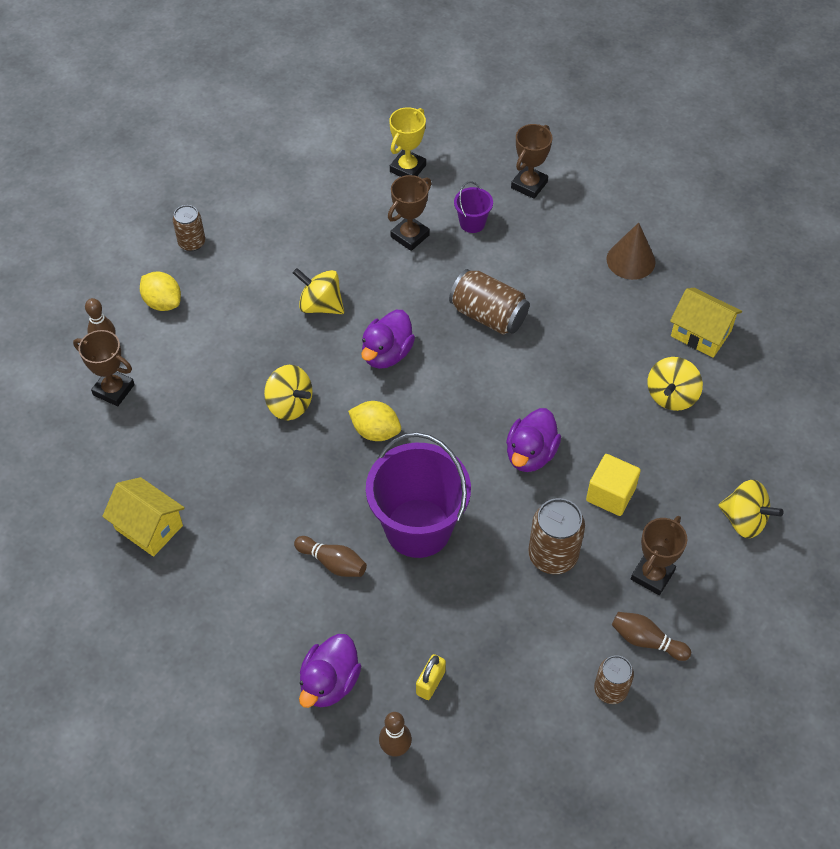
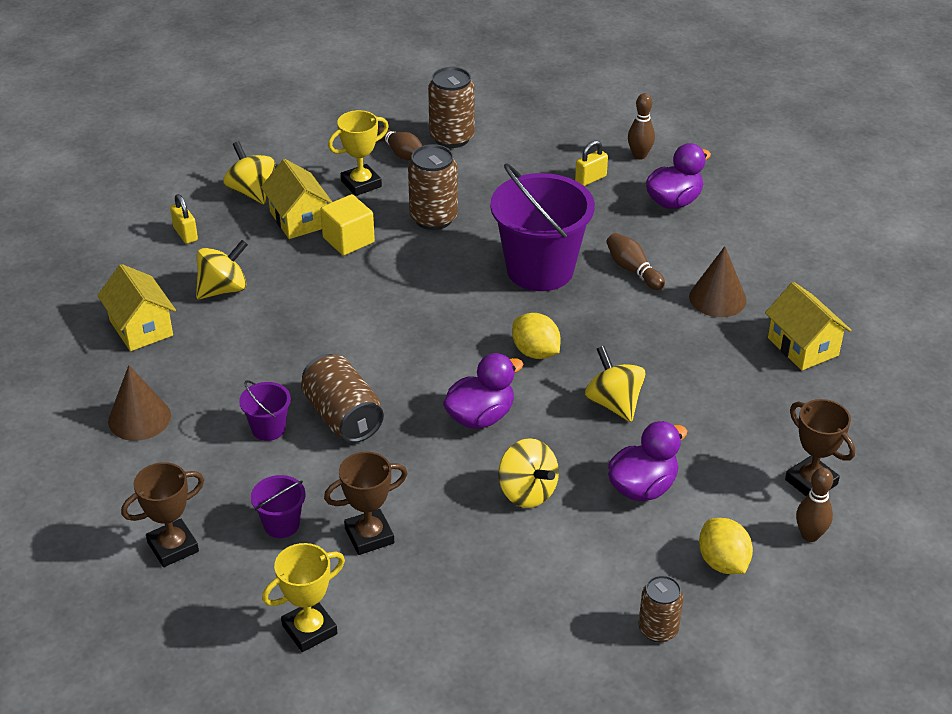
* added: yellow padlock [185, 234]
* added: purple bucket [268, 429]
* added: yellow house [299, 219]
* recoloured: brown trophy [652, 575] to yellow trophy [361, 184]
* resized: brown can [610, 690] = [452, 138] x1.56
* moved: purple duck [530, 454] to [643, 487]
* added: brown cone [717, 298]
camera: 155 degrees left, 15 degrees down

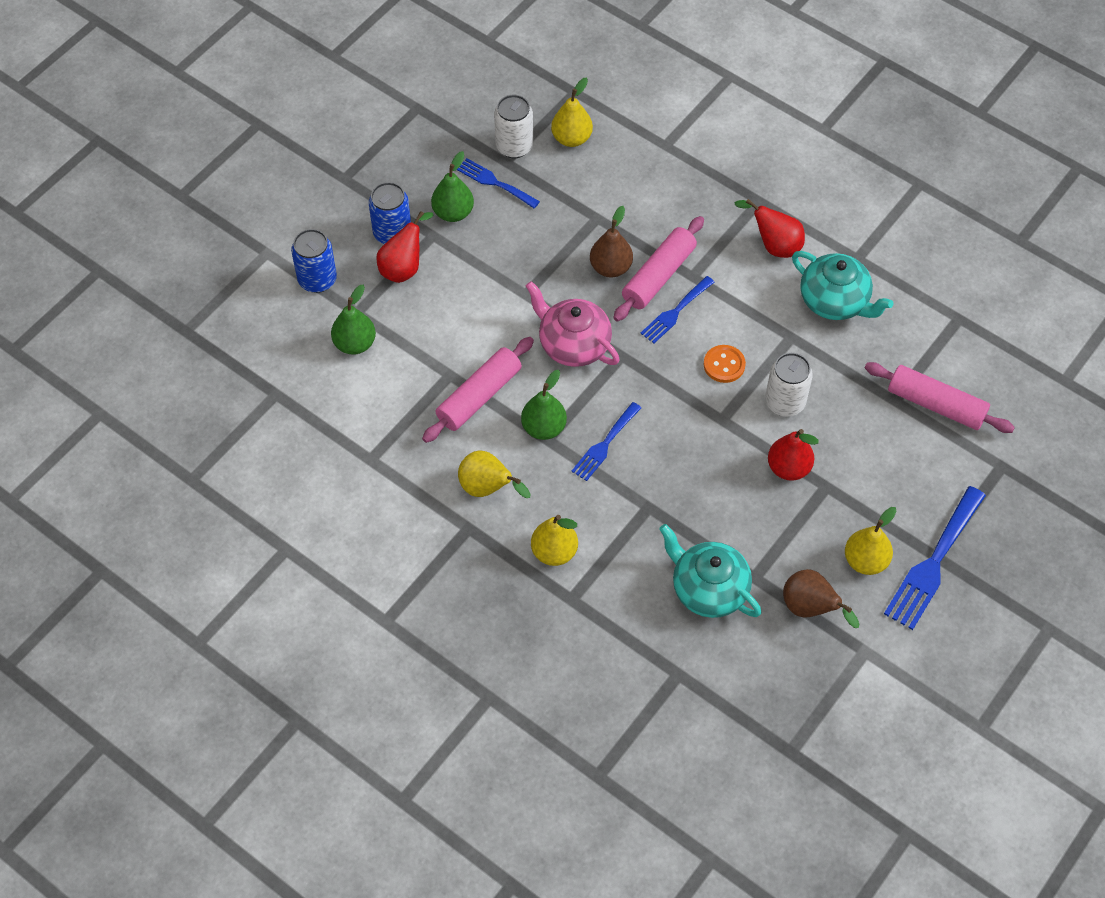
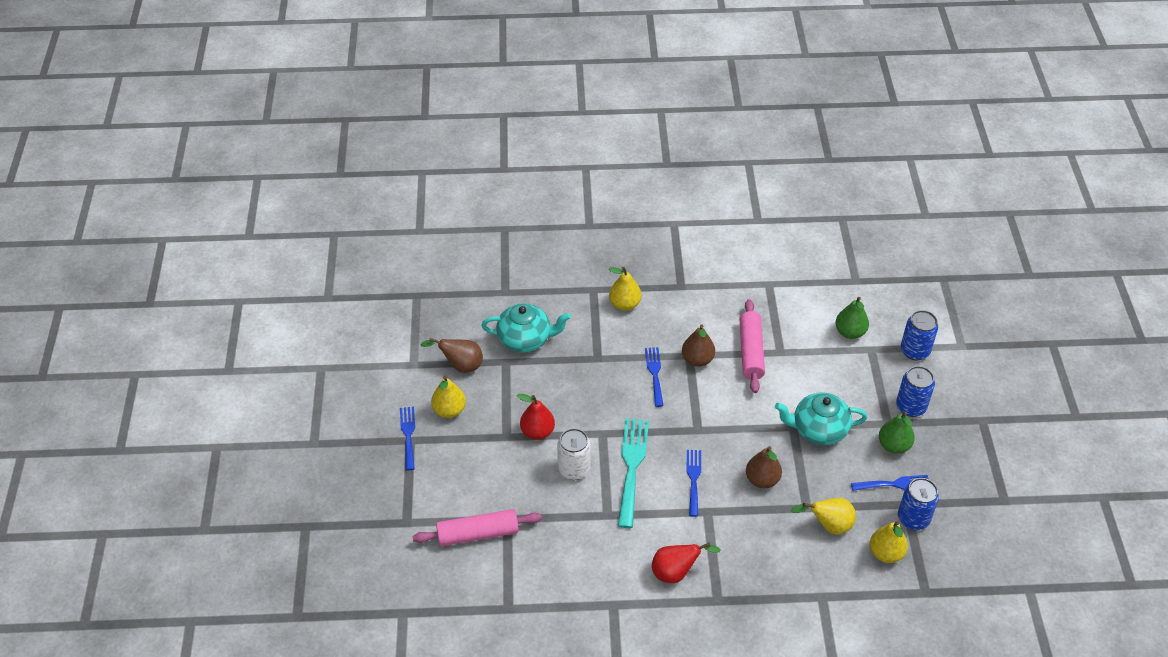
* resized: blue fork [933, 563] = [408, 435] x0.60
* replaced: orange button [724, 365] to turquoise fork [632, 467]
* recoloured: green pear [544, 428] to brown pear [697, 359]
* moved: turquoise teapot [834, 301] to [818, 430]
* moved: yellow pear [488, 488] to [828, 525]
* recoloured: white can [514, 146] to blue can [913, 519]
* removed: red pear [404, 267]
* removed: pink teapot [573, 344]
* removed: pink rolling pin [658, 276]
camera: 140 degrees right, 10 degrees down

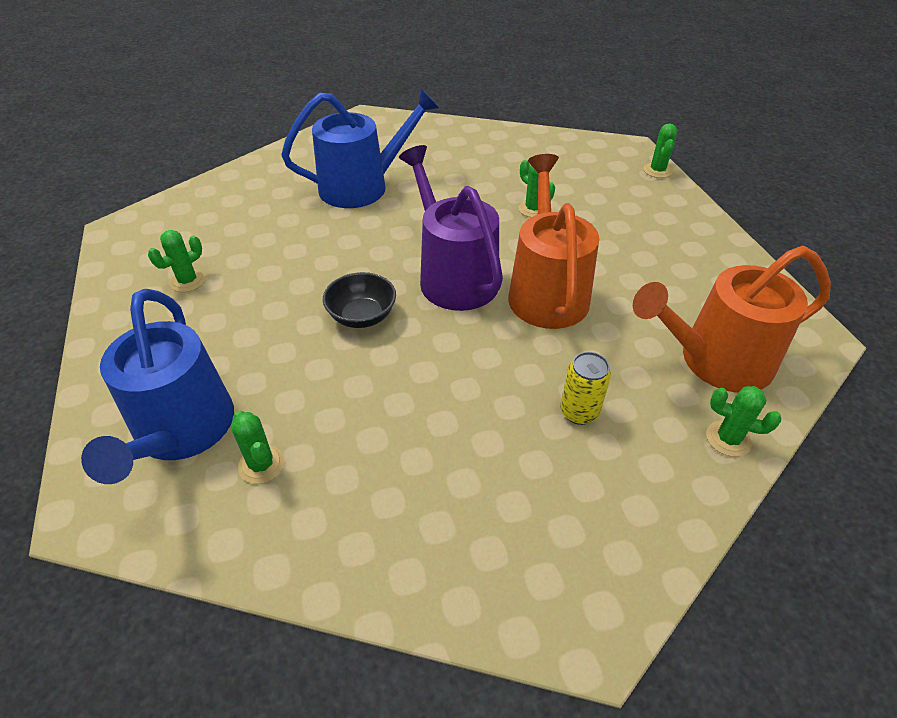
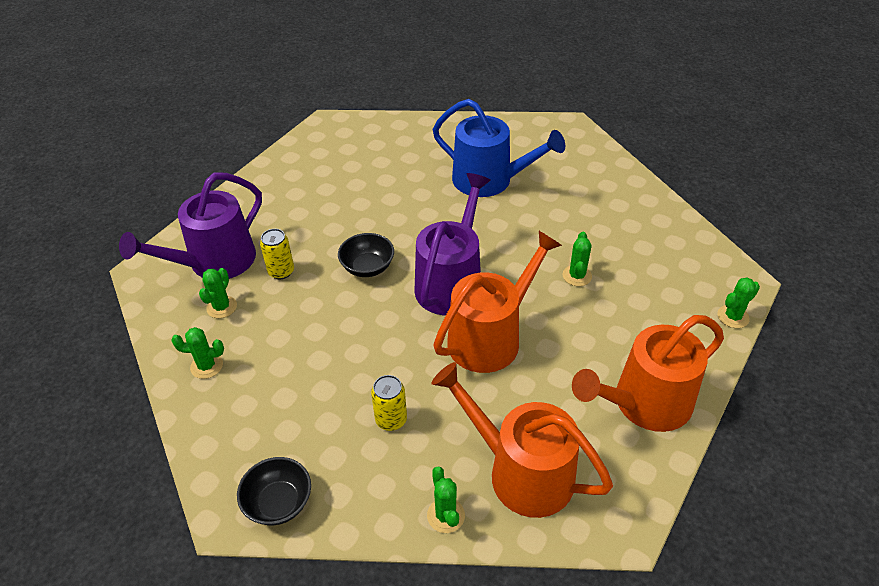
* recoloured: blue watering can [182, 431] to purple watering can [215, 262]
* moved: green cactus [188, 281] to [207, 366]
* added: black bowl [279, 502]
* added: yellow can [281, 271]
* added: orange watering can [645, 403]
camera: 50 degrees right, 0 degrees up

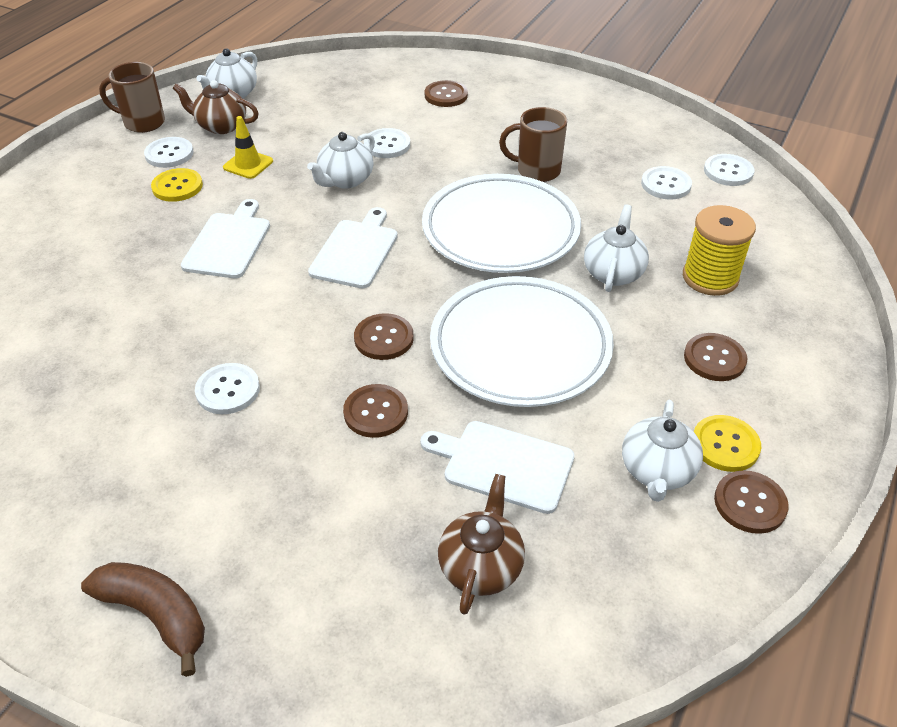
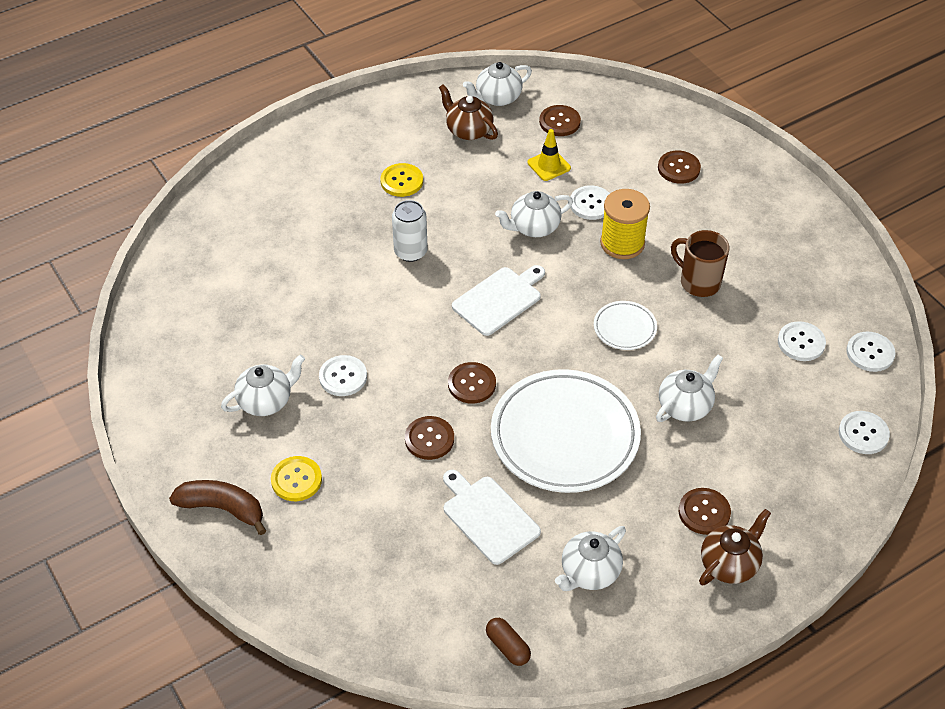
* turned: brown banana [156, 614] = [222, 508] 45 degrees counterclockwise
* added: white teapot [266, 401]
* moved: yellow button [725, 445] to [296, 480]
* replaced: white cutting board [229, 243] to white can [410, 252]
* added: brown capsule [507, 647]
* moved: yellow traffic cone [248, 164] to [549, 165]
* moved: brown button [750, 503] to [559, 122]
* resized: white plate [500, 230] = [624, 328] x0.45
* moved: yellow spool [710, 278] to [622, 243]
* moved: brown teapot [481, 566] to [730, 563]
* moved: white button [169, 154] to [863, 434]
* removed: brown mug [143, 123]
camera: 30 degrees right, 5 degrees up

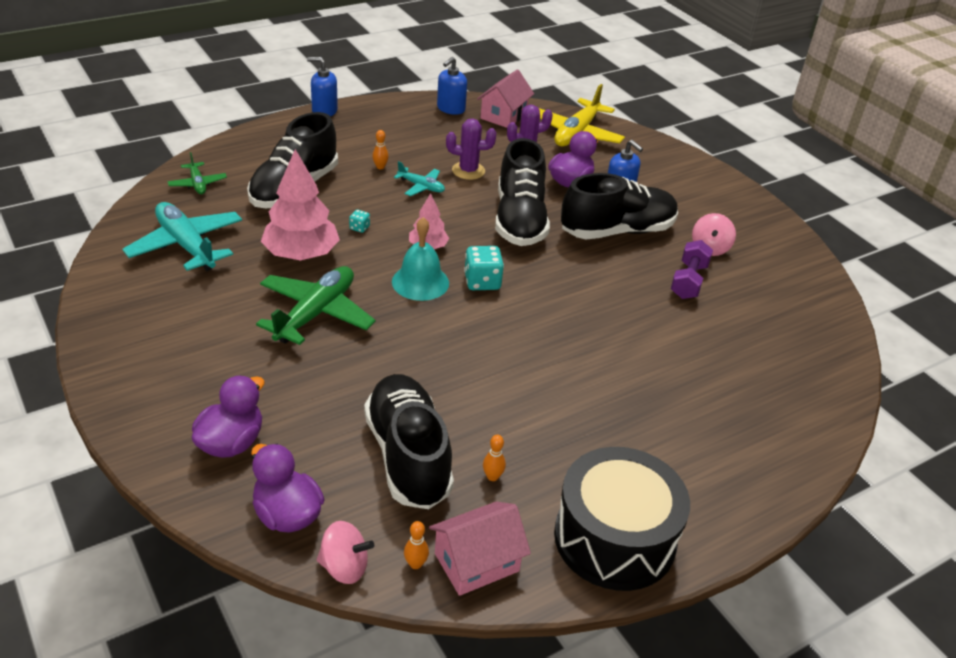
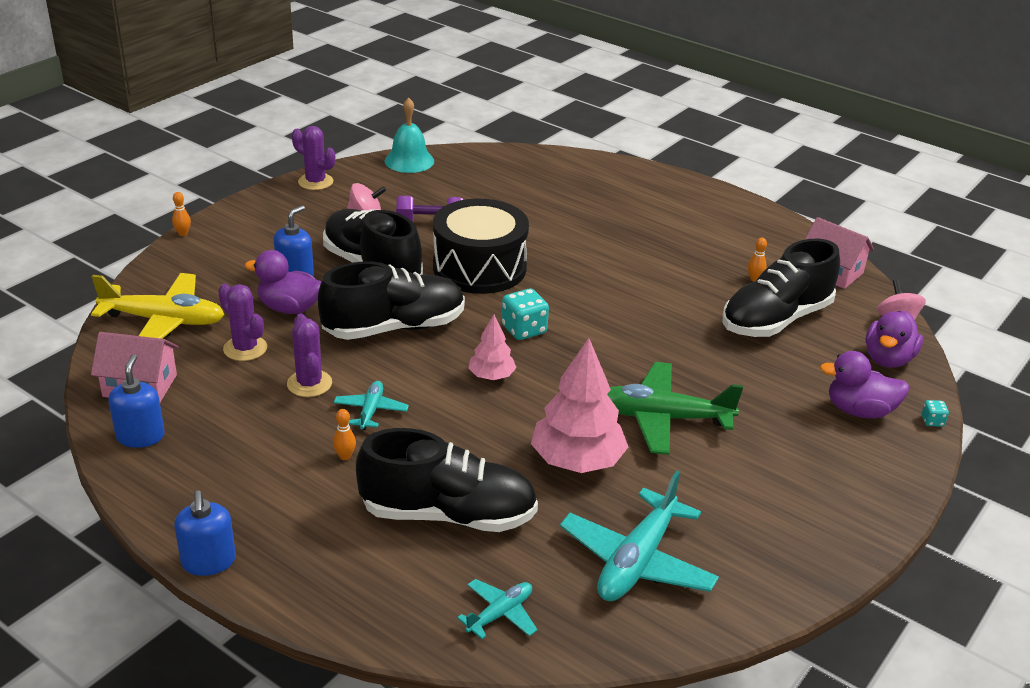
* turned: blue soap dispenser [450, 109] = [140, 436] 105 degrees counterclockwise
* moved: orange bowling pin [415, 564] to [183, 233]
* added: purple cactus [315, 182]
* moved: turquoise bell [420, 282] to [409, 161]
* moved: black drum [614, 538] to [479, 267]
* recoloured: green plane [197, 184] to turquoise plane [500, 614]
* moved: turquoise dice [359, 228] to [932, 421]
camera: 110 degrees left, 5 degrees down

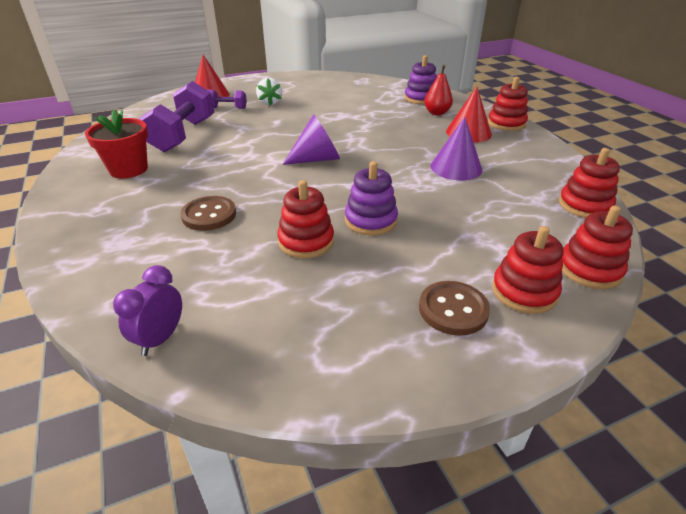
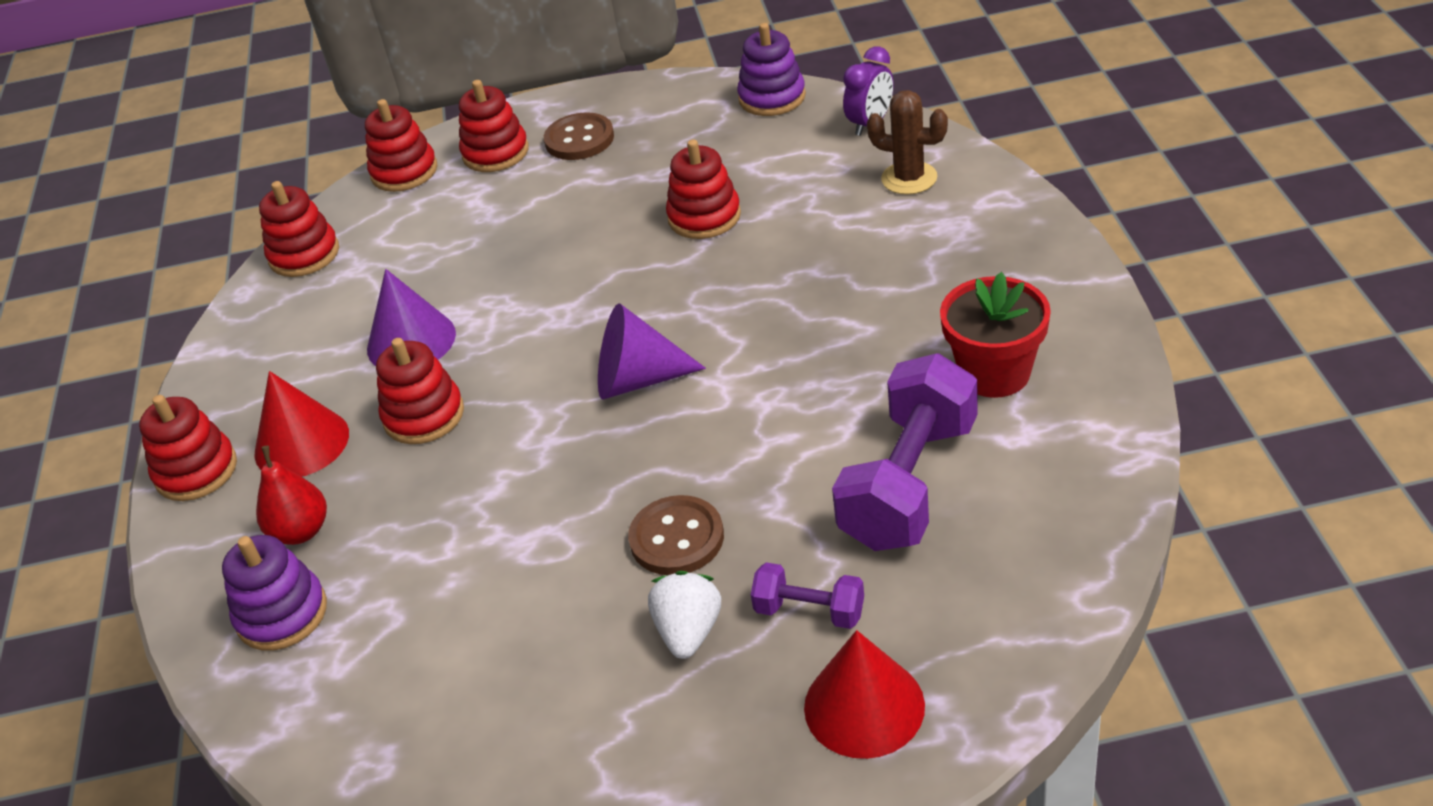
* added: red stacking toy [424, 415]
* moved: brown button [209, 215] to [677, 538]
* moved: purple stacking toy [370, 220] to [772, 97]
* added: brown cactus [909, 178]
camera: 160 degrees left, 5 degrees up

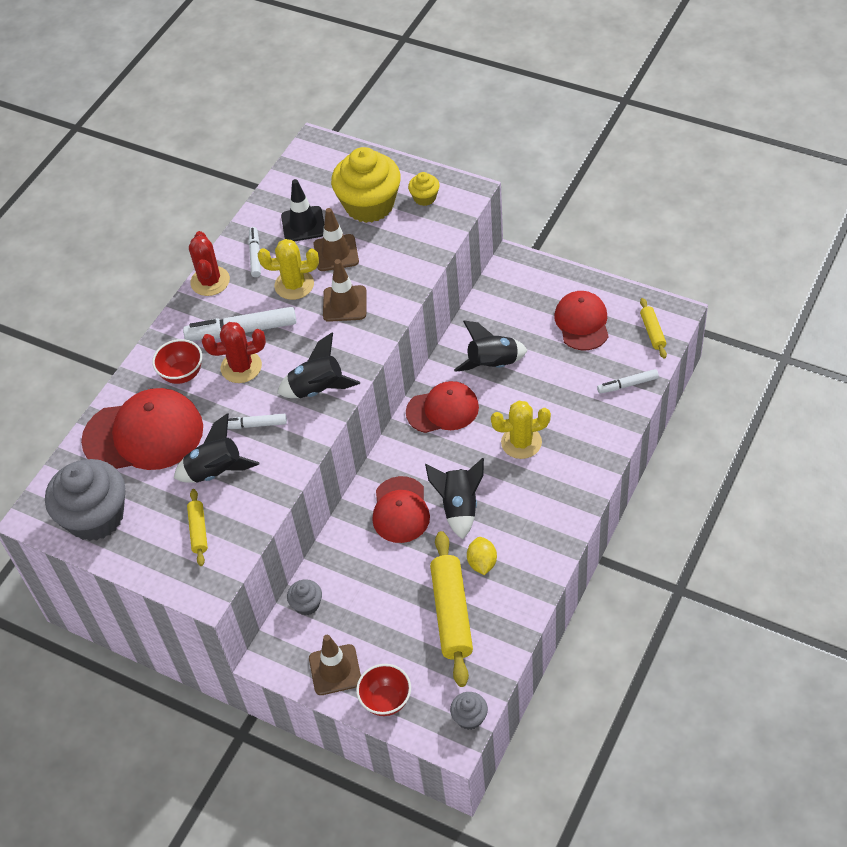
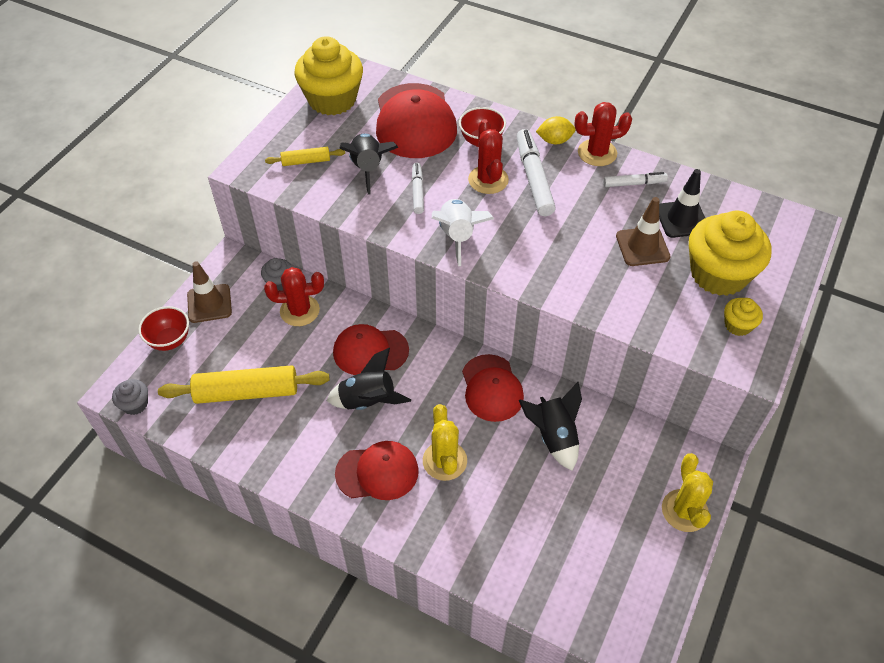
* added: red cactus [299, 311]
* recoloured: grey cupcake [96, 517] to yellow cupcake [332, 100]
* moved: red cap [582, 322] to [377, 472]
* recoloured: black rocket [318, 389] to white rocket [457, 236]
* moved: yellow lemon [482, 563] to [554, 140]
* moved: yellow cactus [294, 285] to [684, 510]
* removed: brown traffic cone [344, 304]
* removed: white marker [627, 385]
* removed: yellow rolling pin [652, 332]
camera: 85 degrees right, 0 degrees up

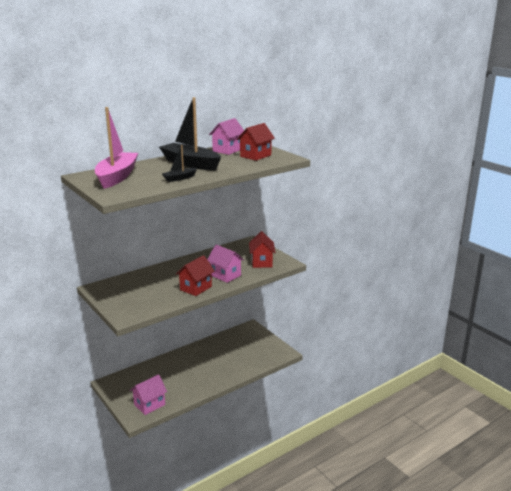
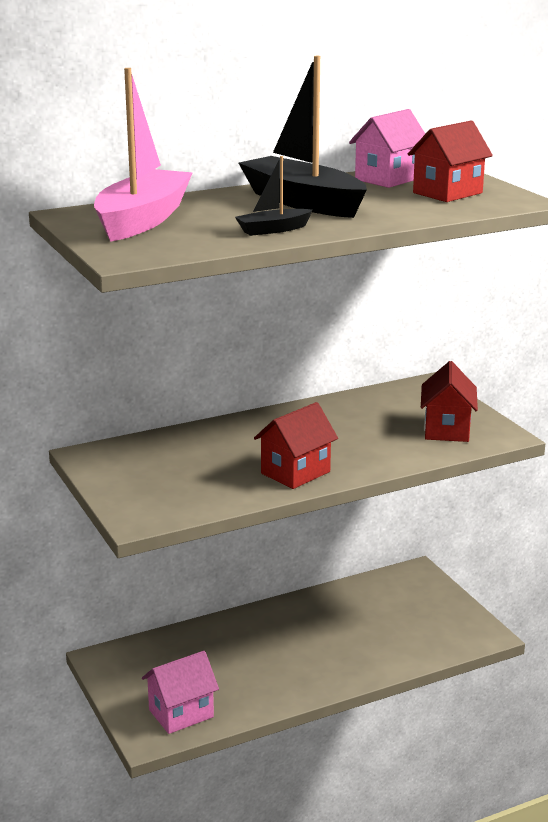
* removed: pink house [225, 275]
camera: 10 degrees right, 0 degrees up

